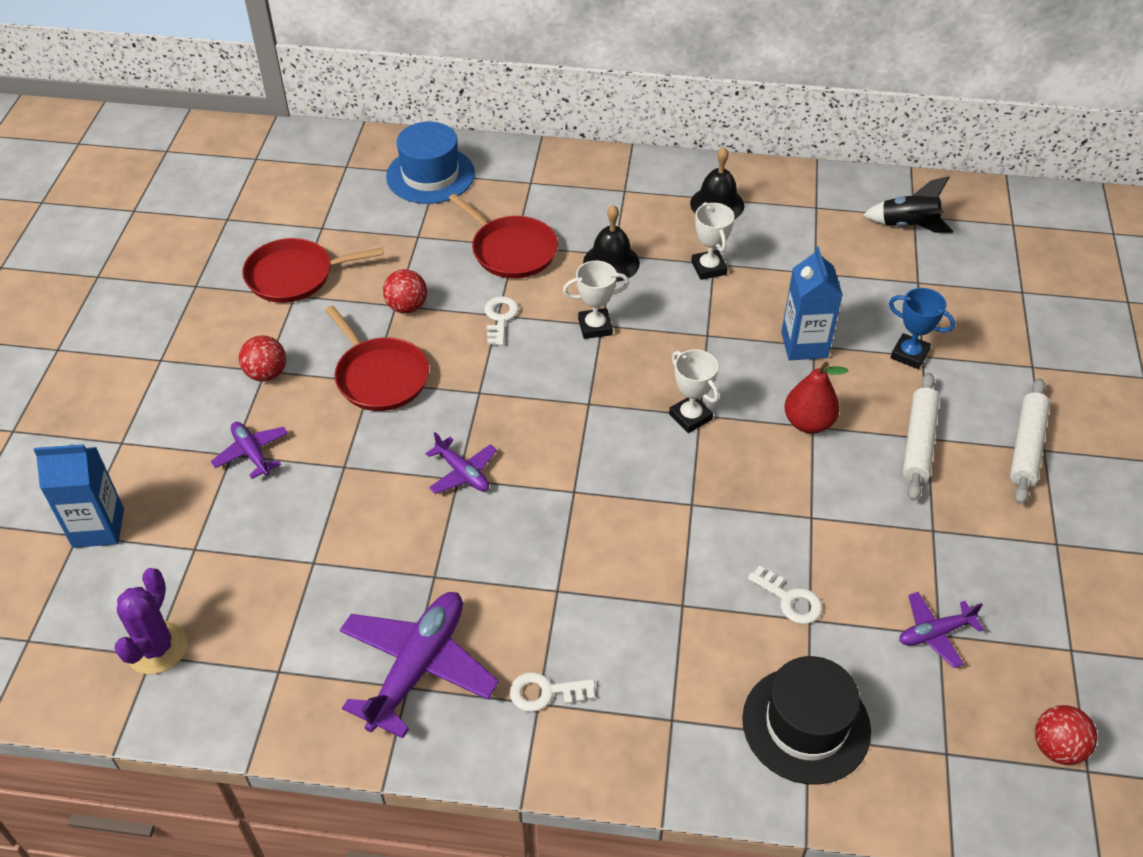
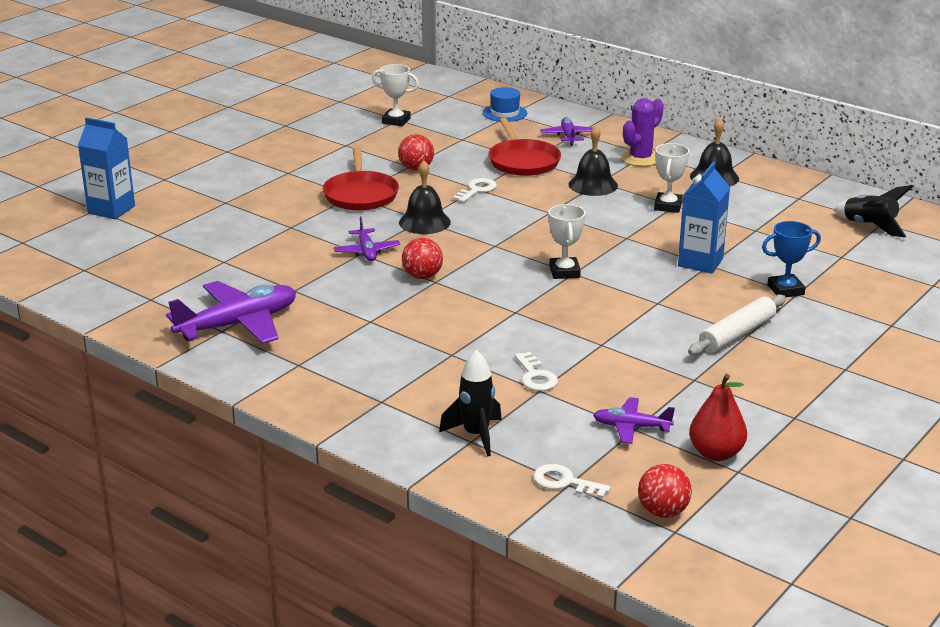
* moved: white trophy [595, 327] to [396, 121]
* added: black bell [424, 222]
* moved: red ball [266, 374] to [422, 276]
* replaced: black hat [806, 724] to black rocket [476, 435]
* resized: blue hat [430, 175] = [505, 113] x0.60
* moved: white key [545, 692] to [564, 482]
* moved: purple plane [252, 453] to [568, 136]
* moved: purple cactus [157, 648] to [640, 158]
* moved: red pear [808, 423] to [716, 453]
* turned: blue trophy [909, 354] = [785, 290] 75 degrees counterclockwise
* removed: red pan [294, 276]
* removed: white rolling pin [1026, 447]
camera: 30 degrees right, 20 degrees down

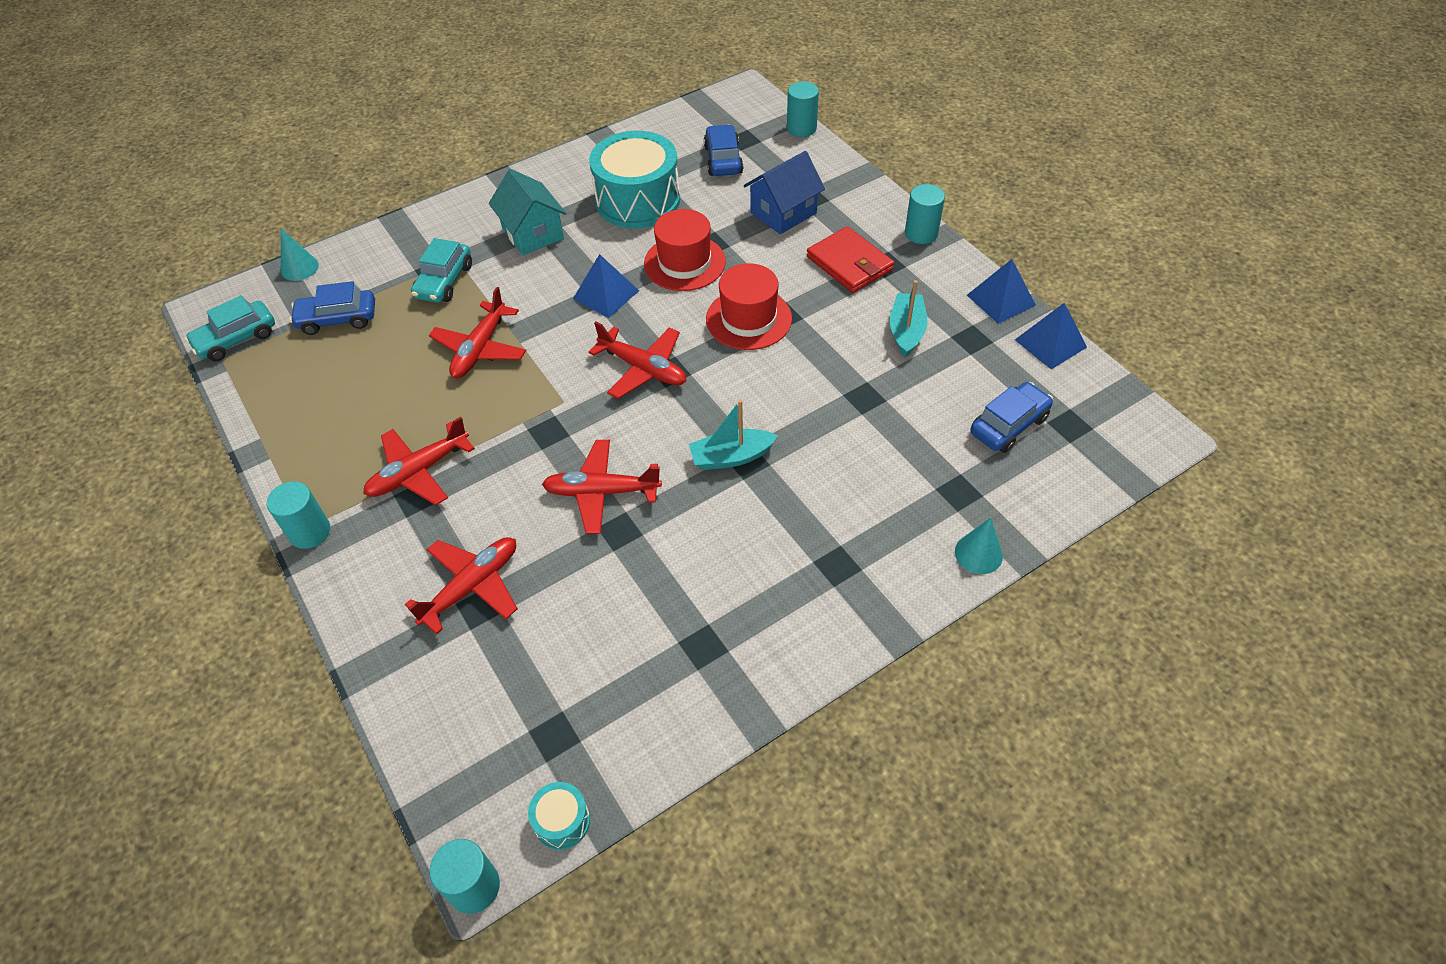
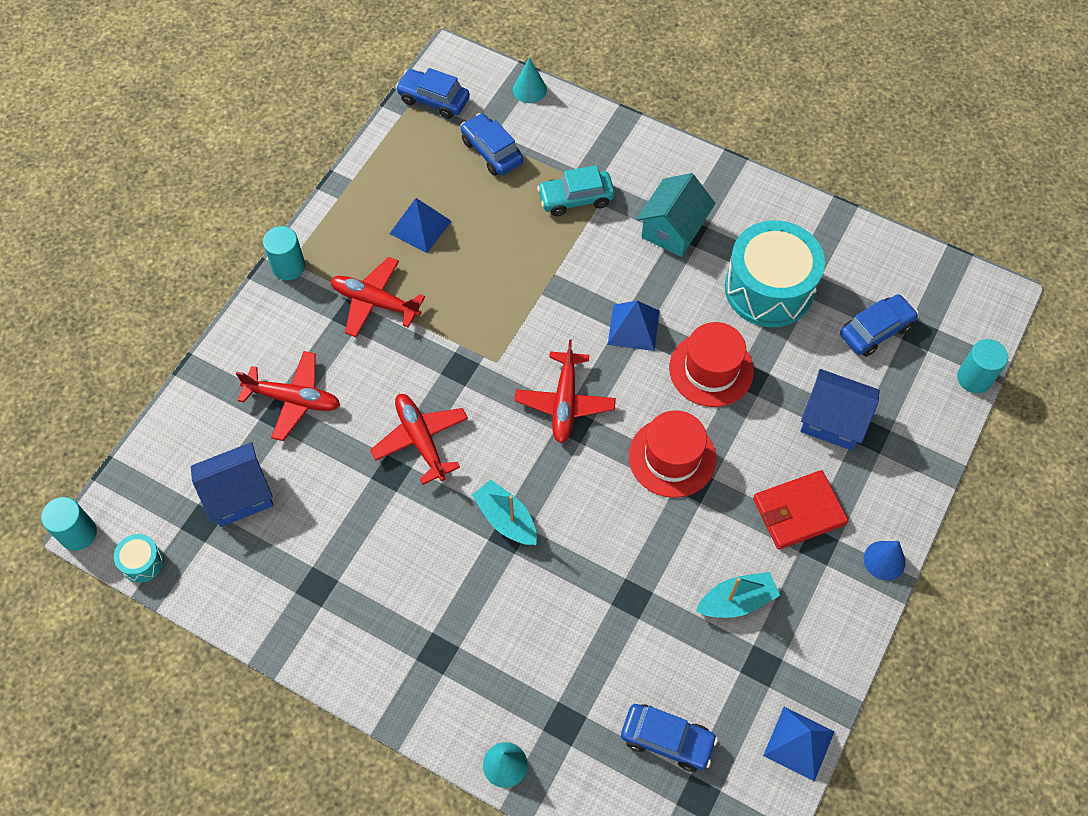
* added: blue house [239, 495]
* moved: blue pyramid [1001, 300] to [420, 227]
* recoloured: turquoise car [236, 339] to blue car [434, 100]
* turned: red wallet [849, 263] = [798, 512] 45 degrees clockwise
* replaced: turquoise cylinder [921, 233] to blue cone [884, 560]
* removed: red plane [480, 349]
camera: 60 degrees right, 10 degrees up

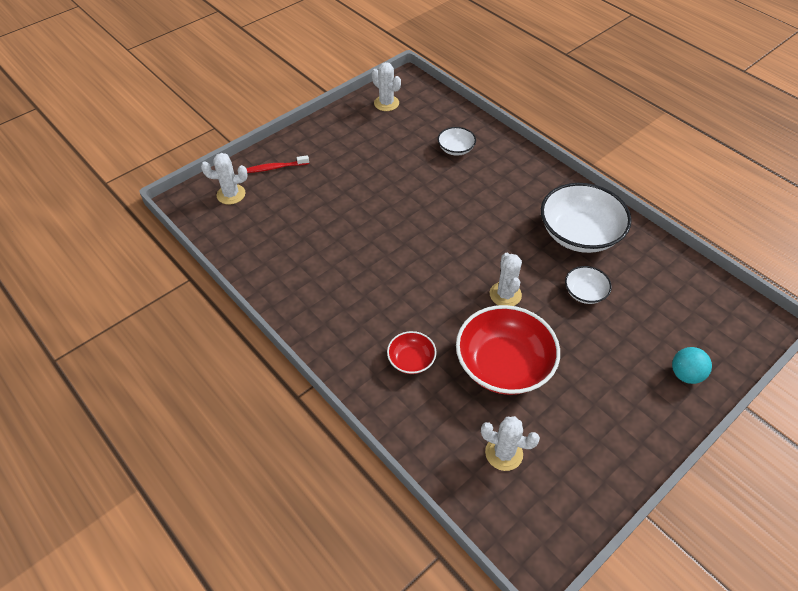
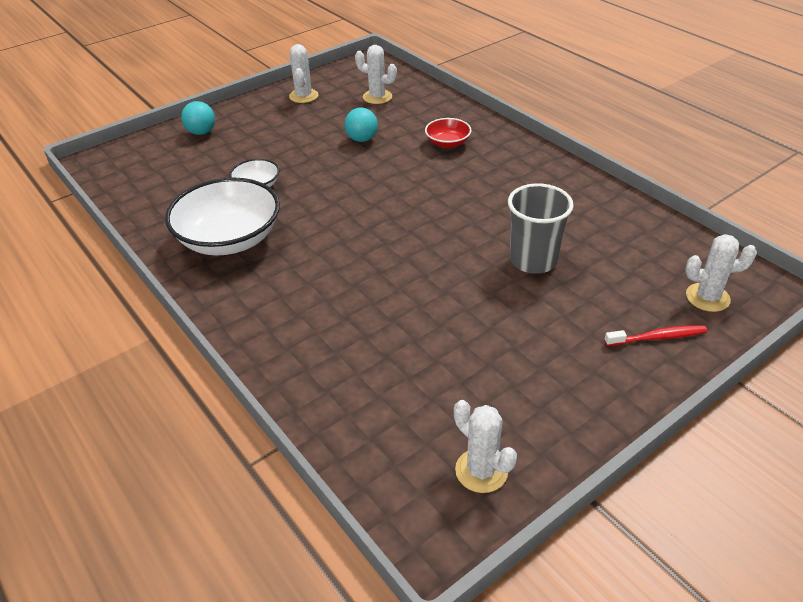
* moved: white cactus [505, 294] to [303, 96]
* replaced: red bowl [503, 365] to turquoise ball [362, 139]
* added: grey cup [533, 260]
* removed: white bowl [456, 149]
camera: 175 degrees left, 10 degrees down

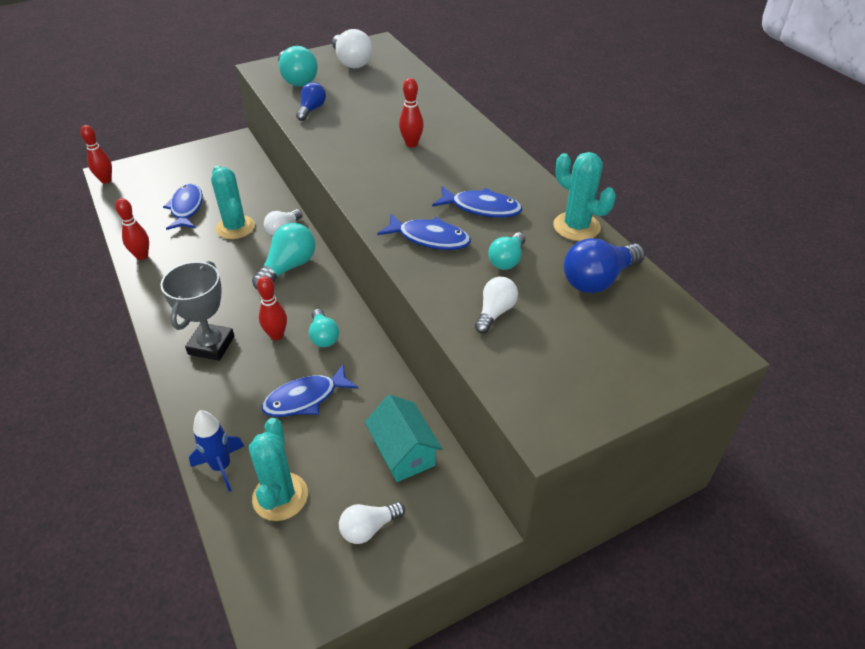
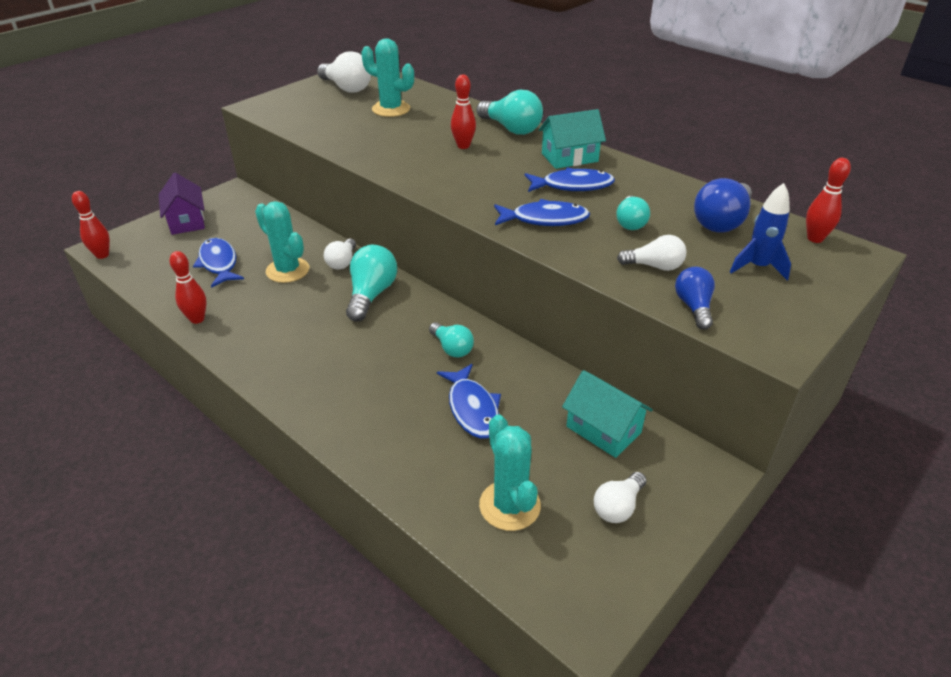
* added: purple house [187, 221]
* moved: turquoise cactus [576, 227] to [391, 109]
* turned: blue fish [305, 398] = [472, 409] 60 degrees counterclockwise
* moved: turquoise light bulb [297, 79] to [511, 129]
* added: turquoise house [569, 157]
* turned: white light bulb [495, 312] = [654, 266] 90 degrees clockwise
* moved: blue light bulb [311, 110] to [693, 307]
* moved: blue rocket [221, 467] to [757, 267]
* moved: red bowling pin [276, 335] to [815, 238]
* removed: grey trophy [211, 345]
camera: 20 degrees left, 5 degrees down

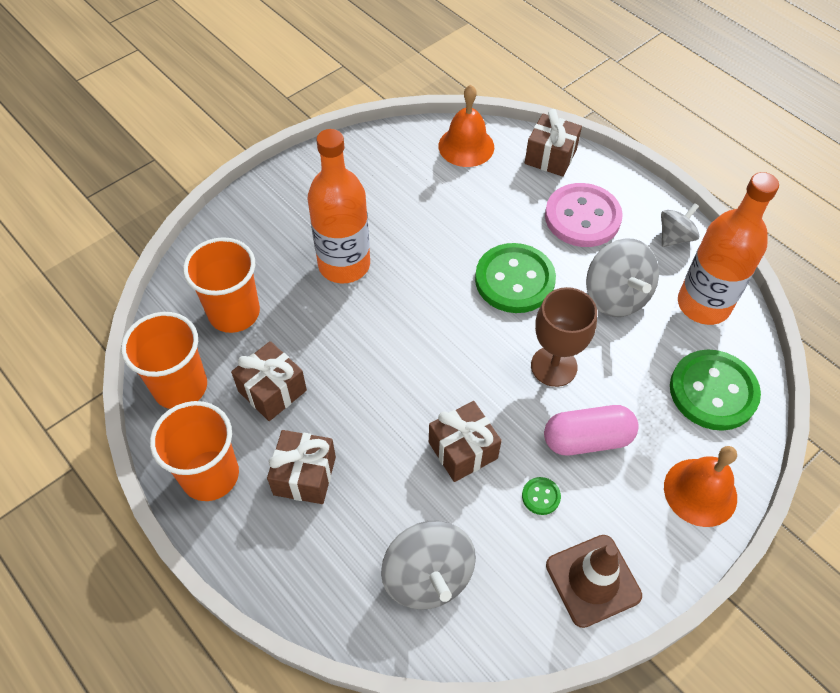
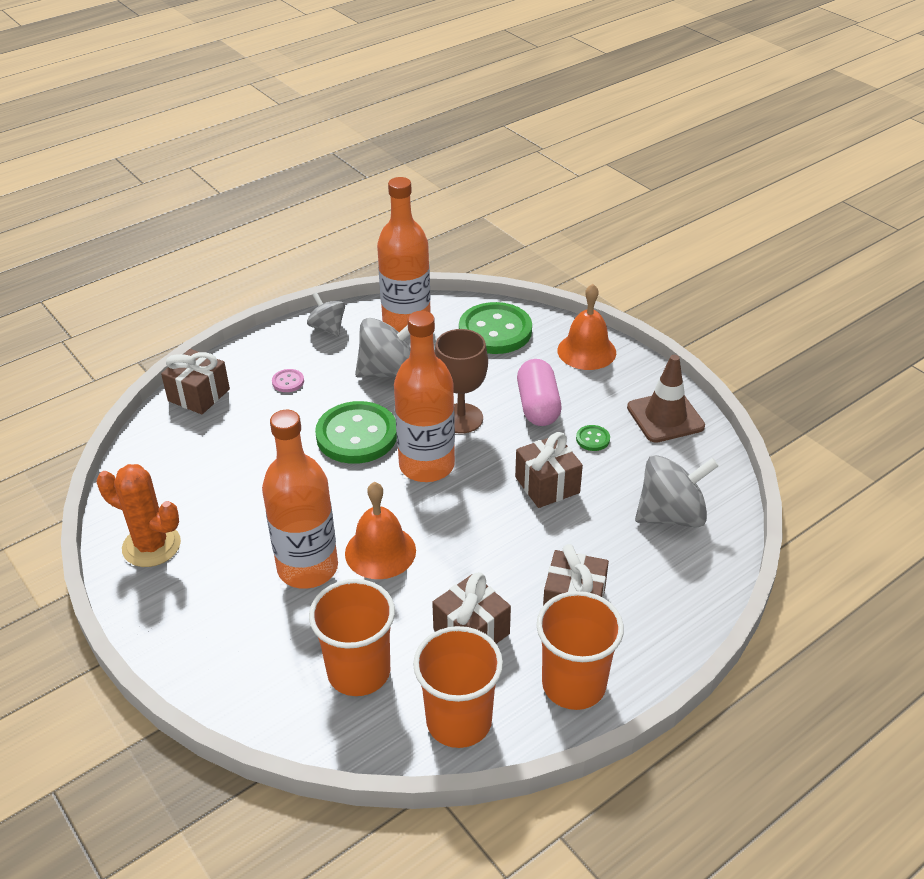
* added: orange cactus [151, 546]
* resized: pink button [582, 217] = [288, 382] x0.41
* moved: orange bell [466, 146] to [380, 551]
* added: orange bottle [426, 465]
camera: 85 degrees left, 15 degrees down

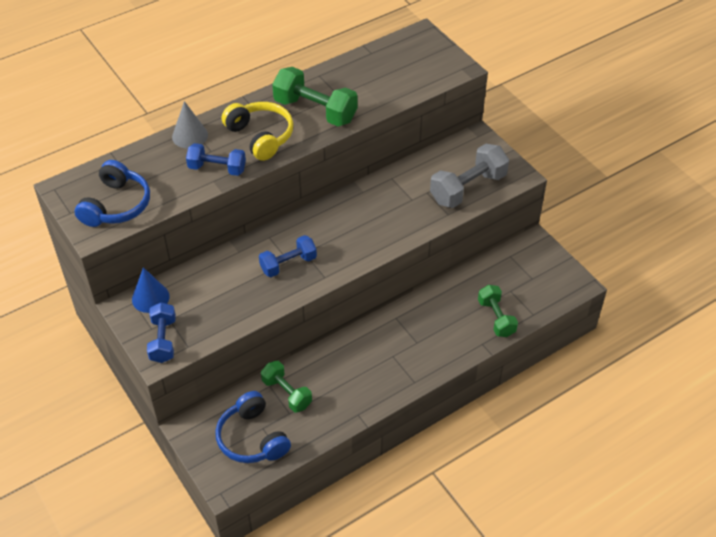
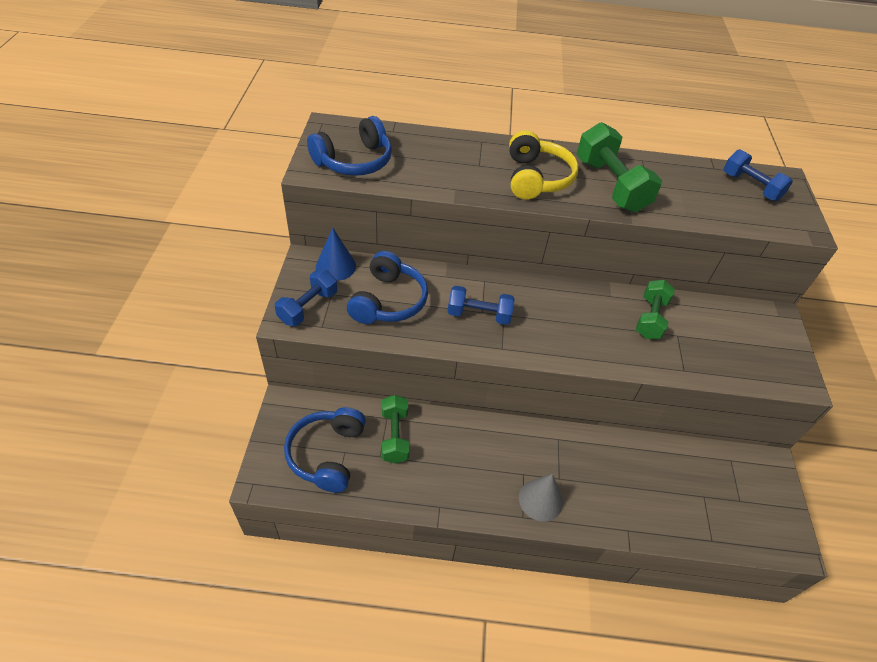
* added: blue headphones [388, 301]
* moved: grey cone [190, 136] to [540, 500]
* moved: green dumbbell [496, 318] to [650, 318]
* moved: blue dumbbell [217, 168] to [750, 186]
* removed: grey dumbbell [468, 188]
camera: 35 degrees right, 0 degrees up

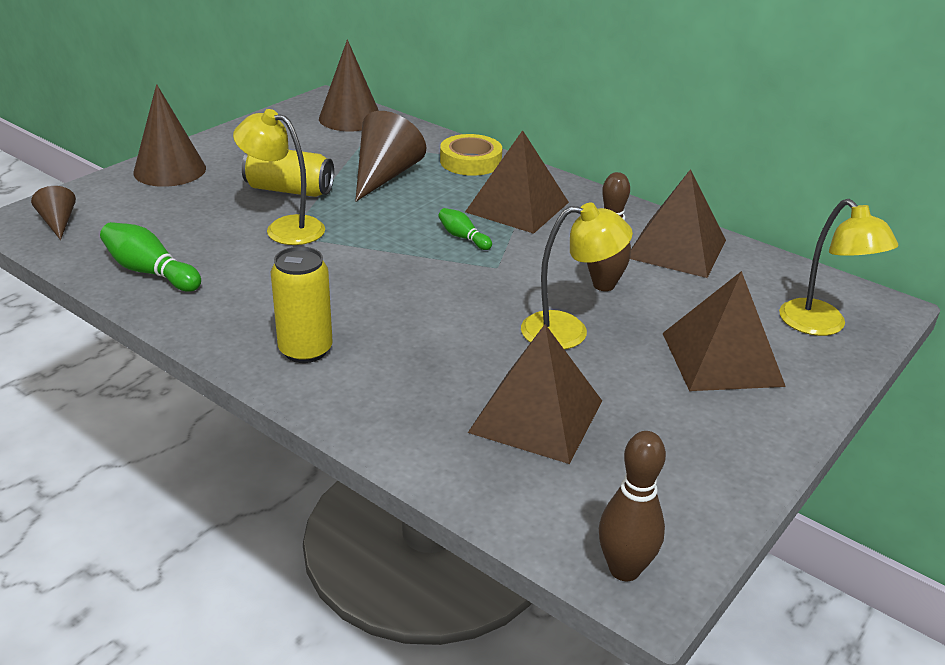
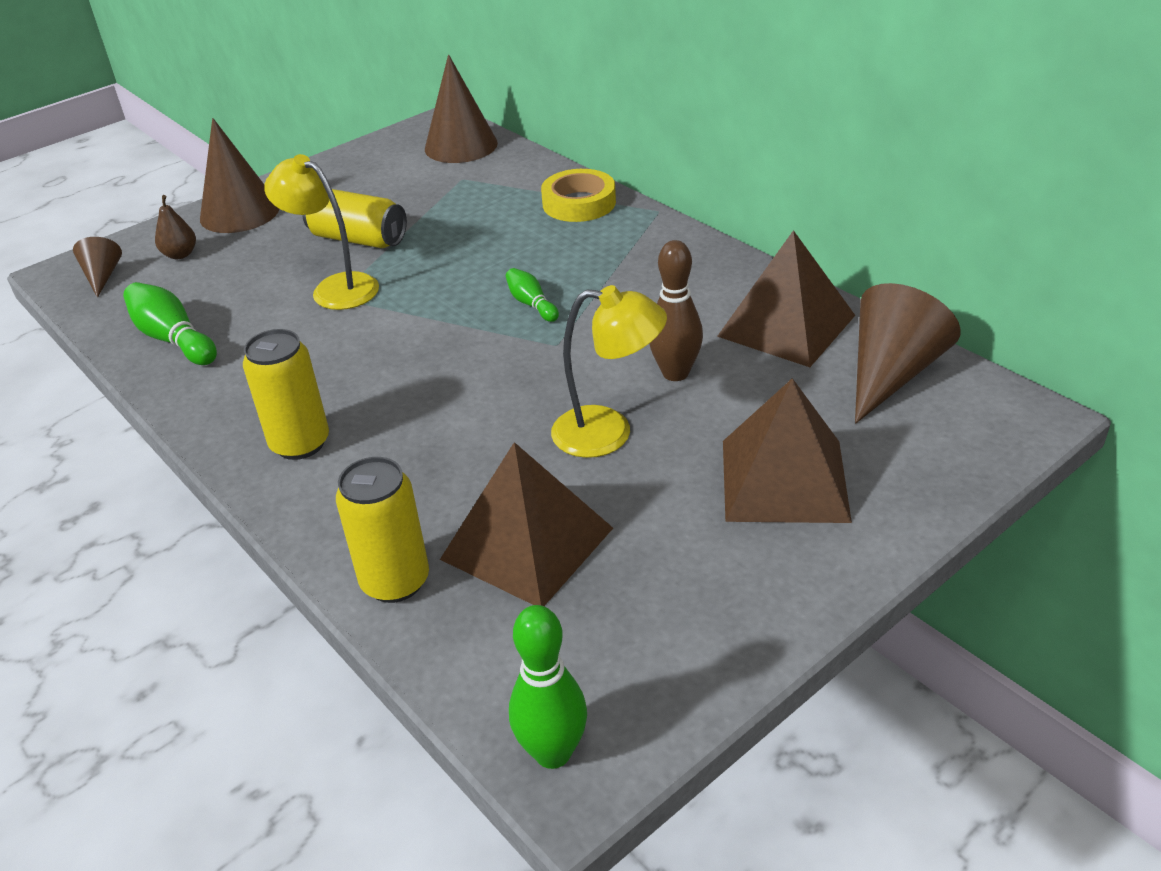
* added: brown pear [180, 254]
* added: yellow can [395, 581]
* recoloured: brown bowling pin [624, 569] to green bowling pin [553, 752]
* moved: brown cone [384, 176] to [891, 373]
* removed: brown pyramid [517, 207]
* removed: yellow lamp [821, 326]
camera: 15 degrees right, 5 degrees up

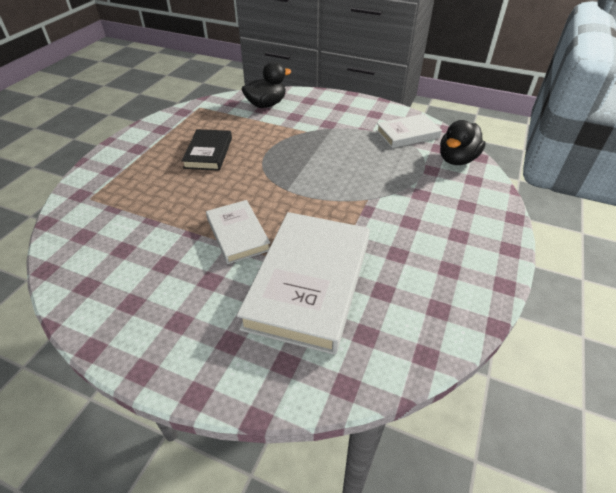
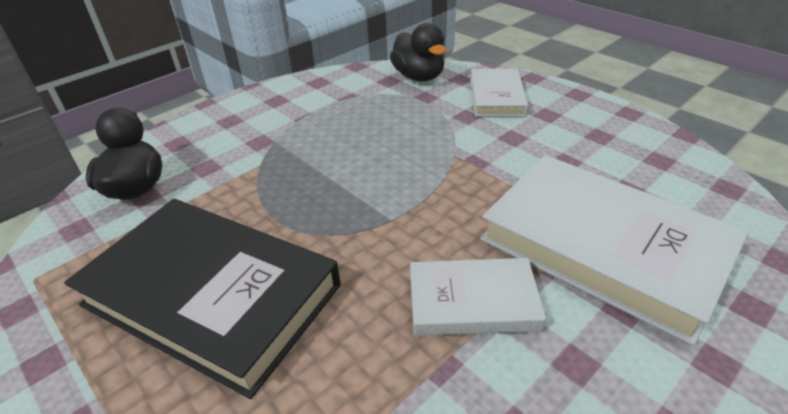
* resized: black book [208, 153] = [211, 295] x1.86
* moved: white book [407, 134] to [496, 97]
camera: 65 degrees left, 5 degrees down

